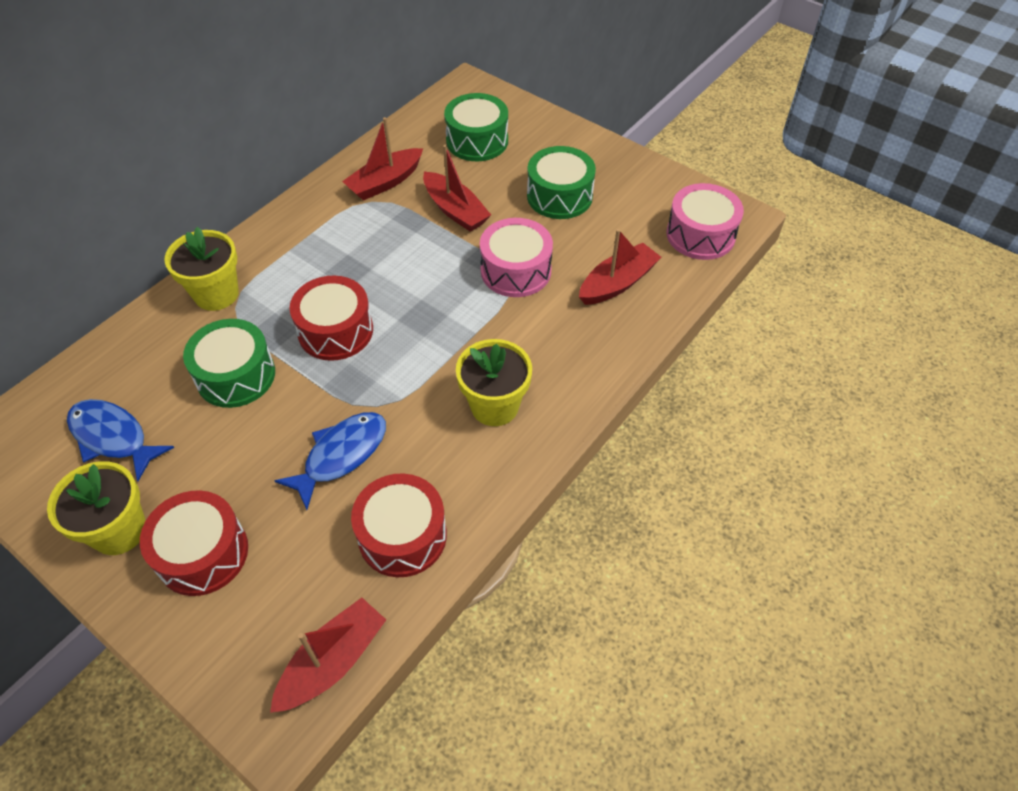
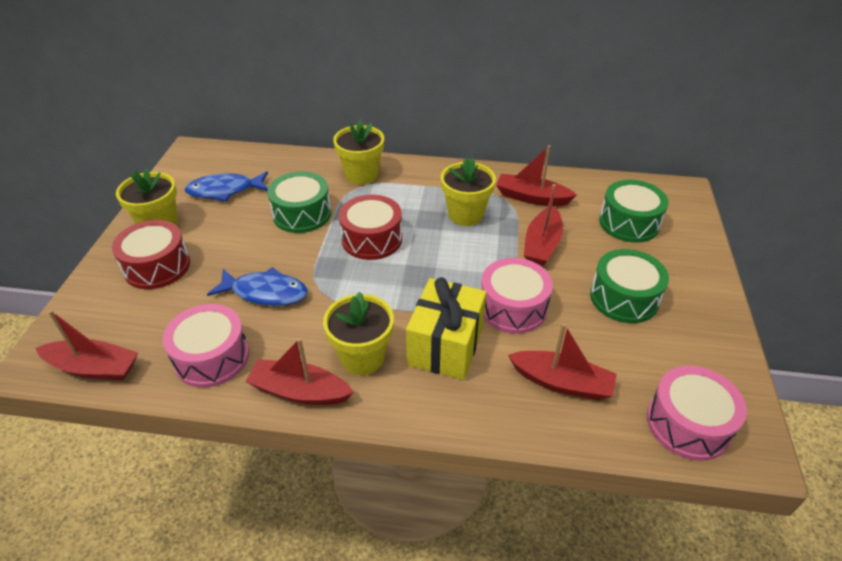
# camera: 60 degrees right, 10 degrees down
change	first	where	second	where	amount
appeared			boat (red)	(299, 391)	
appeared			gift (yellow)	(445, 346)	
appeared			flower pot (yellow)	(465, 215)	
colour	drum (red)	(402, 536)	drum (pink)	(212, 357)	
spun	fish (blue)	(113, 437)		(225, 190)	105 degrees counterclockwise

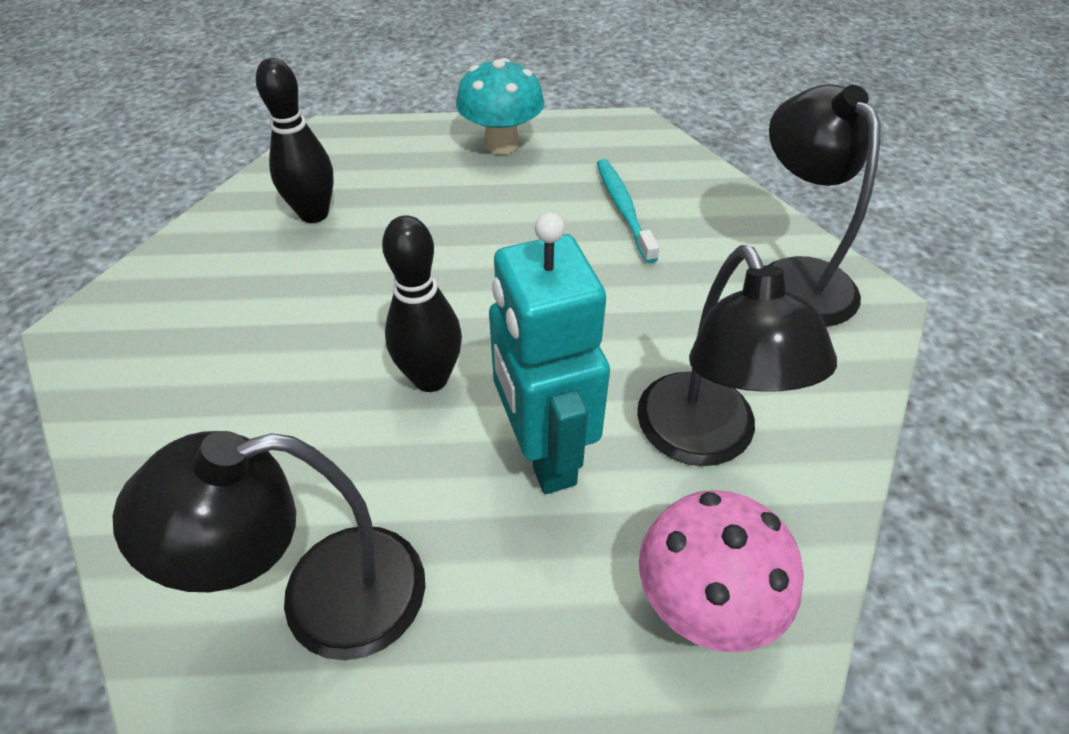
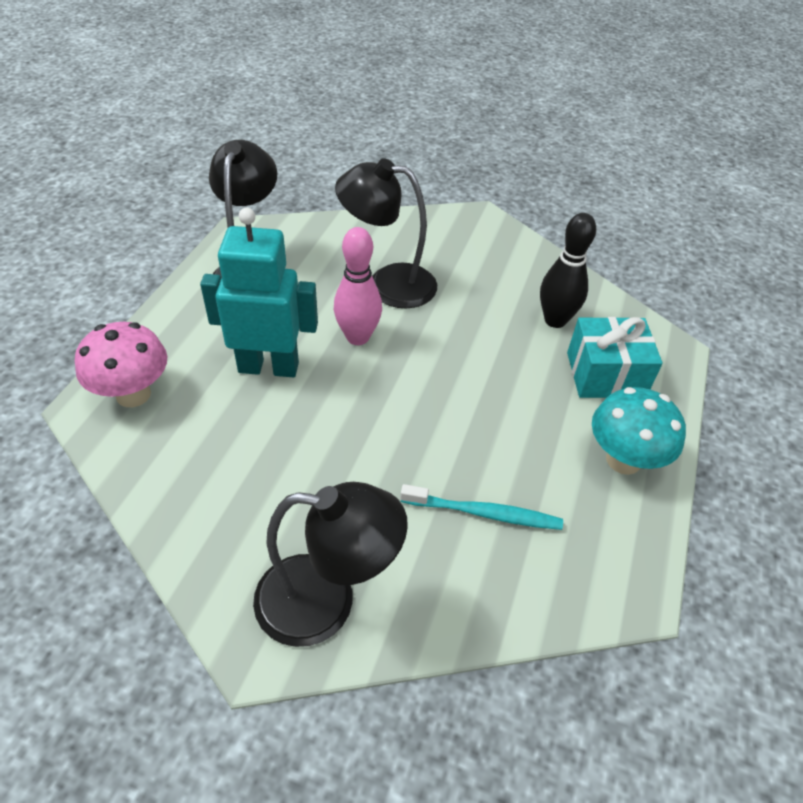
# camera: 110 degrees right, 0 degrees up
change	first	where	second	where	amount
appeared			gift (turquoise)	(605, 374)	
relocated	lamp (black)	(704, 440)		(388, 284)	
colour	bowling pin (black)	(430, 378)	bowling pin (pink)	(358, 337)	

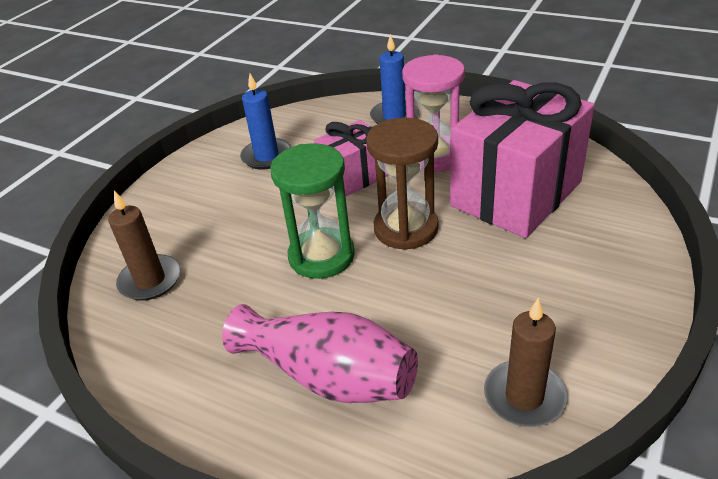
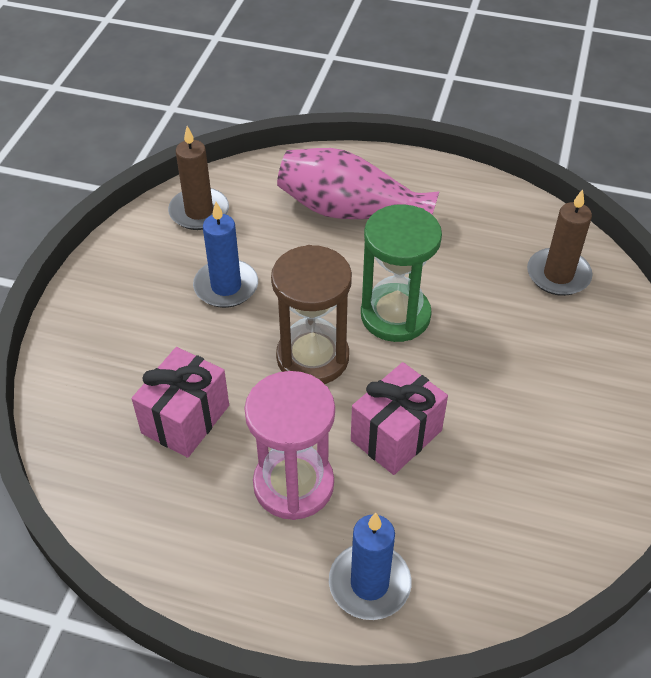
# camera: 165 degrees right, 10 degrees up
change	first	where	second	where	amount
relocated	candle (blue)	(267, 156)		(226, 286)	
size	gift (pink)	(516, 194)		(185, 419)	x0.54

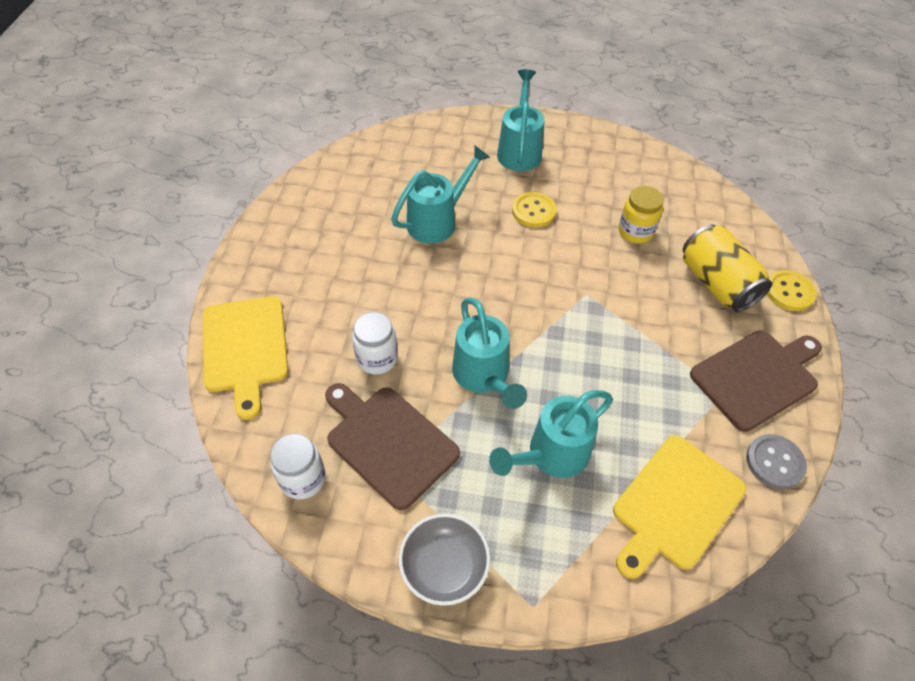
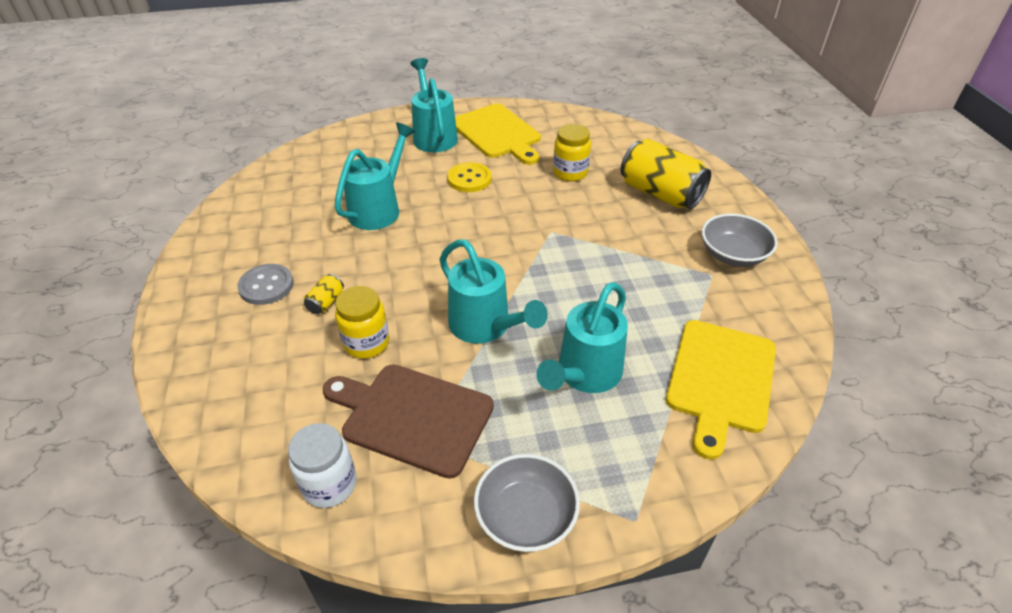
# camera: 20 degrees left, 10 degrees down
change	first	where	second	where	amount
missing	button (yellow)	(789, 292)			
appeared			can (yellow)	(326, 302)	
relocated	cutting board (yellow)	(245, 348)		(497, 133)	
relocated	button (grey)	(774, 462)		(266, 286)	
exchanged	cutting board (brown)	(757, 377)	bowl (grey)	(733, 255)	
colour	jar (white)	(377, 358)	jar (yellow)	(366, 343)	

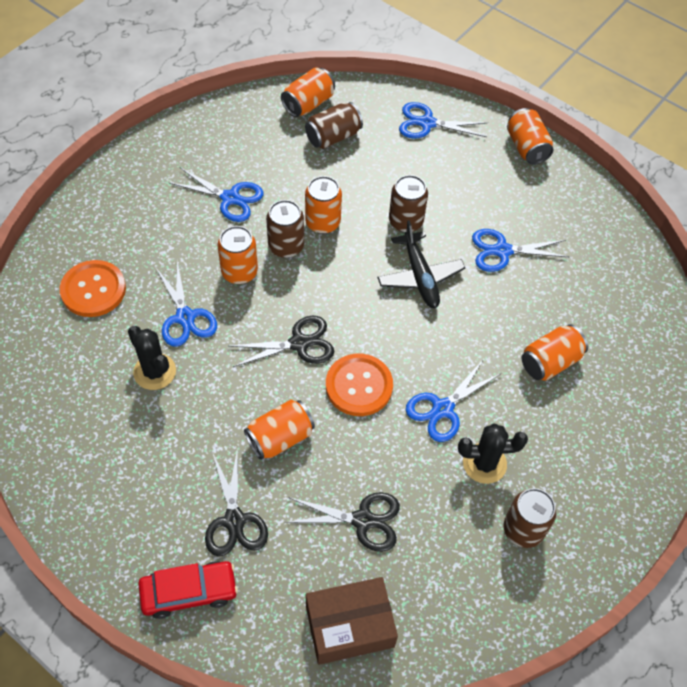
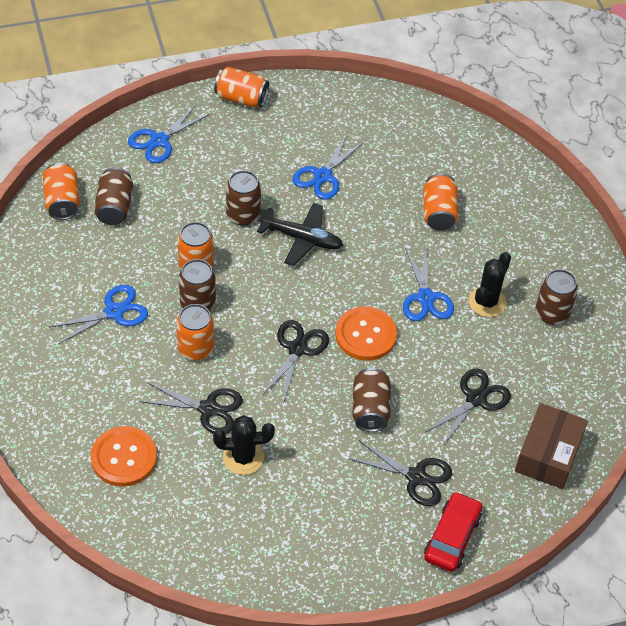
# camera: 55 degrees left, 5 degrees down
change	first	where	second	where	amount
colour	scissors (blue)	(185, 317)	scissors (black)	(208, 409)	
colour	can (orange)	(280, 438)	can (brown)	(370, 409)	

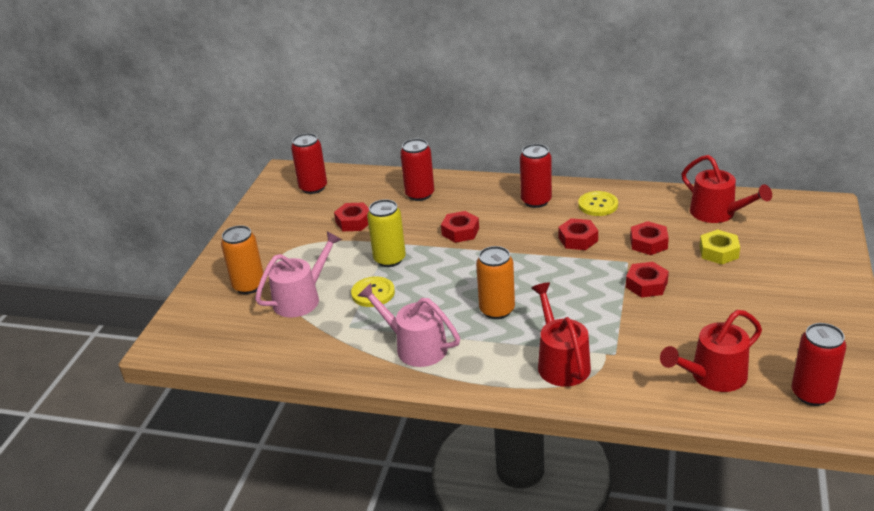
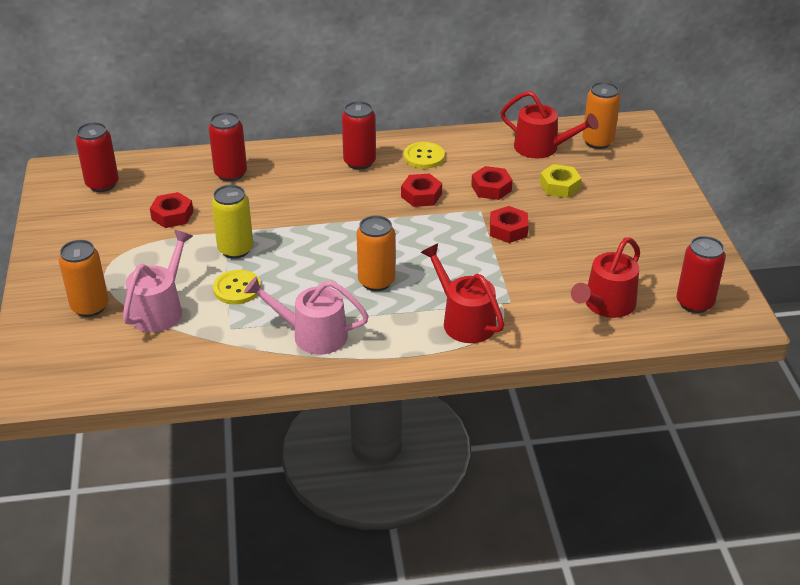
# camera: 25 degrees left, 5 degrees up
change	first	where	second	where	amount
missing	nut (red)	(460, 231)			
appeared			can (orange)	(597, 142)	

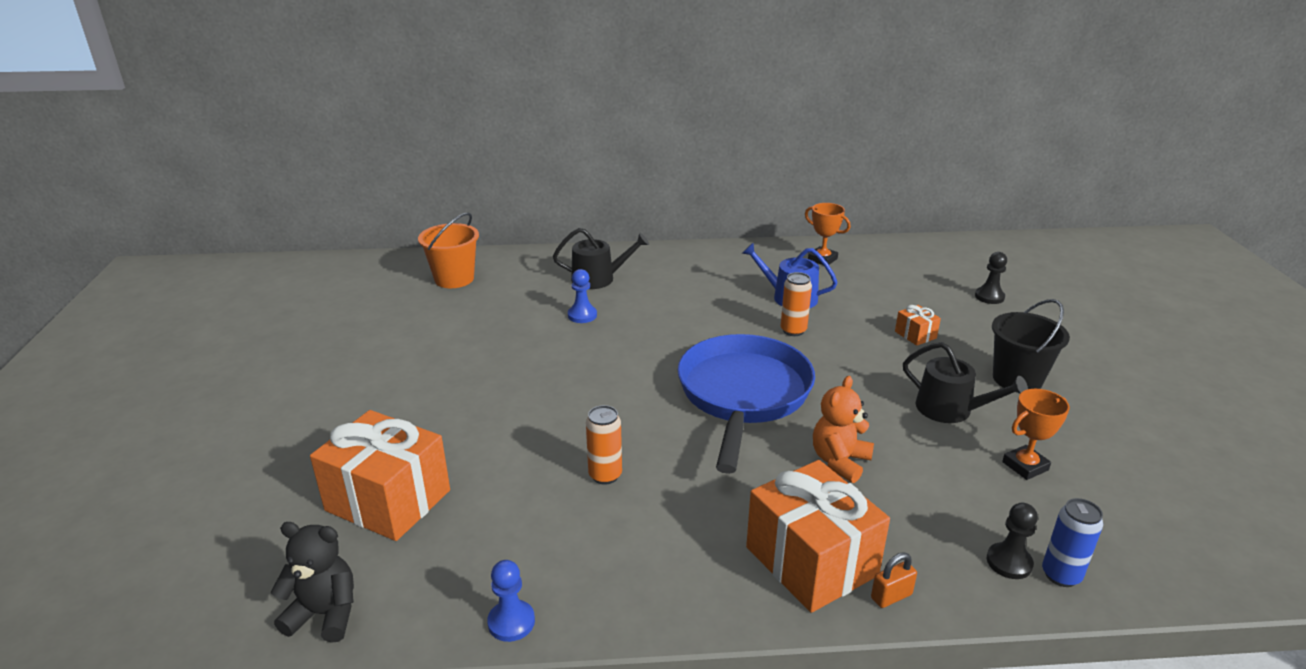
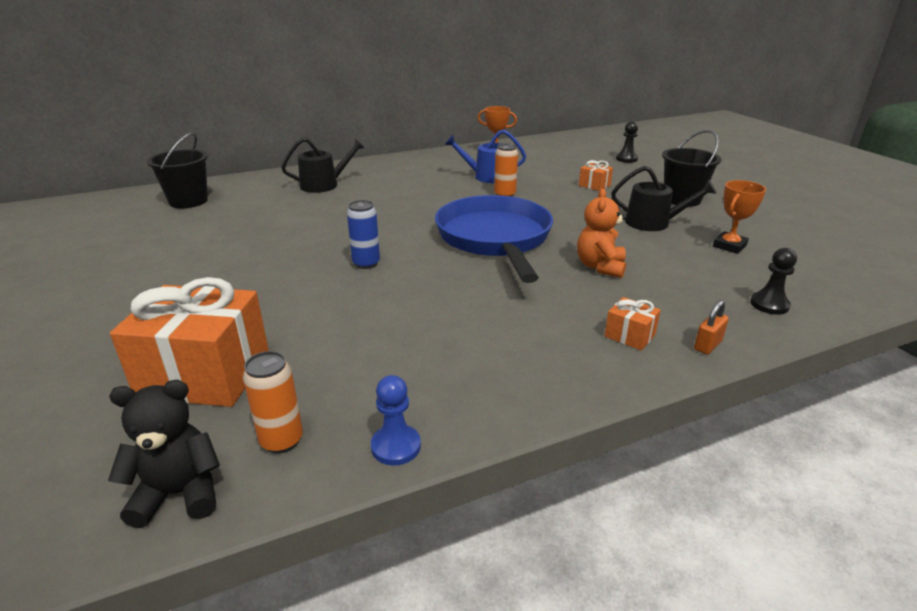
# camera: 20 degrees left, 0 degrees up
change	first	where	second	where	amount
missing	pawn (blue)	(582, 315)			
relocated	can (orange)	(605, 475)		(281, 441)	
relocated	can (blue)	(1061, 575)		(366, 263)	
colour	bucket (orange)	(454, 279)	bucket (black)	(188, 201)	
size	gift (orange)	(811, 561)		(629, 335)	x0.44

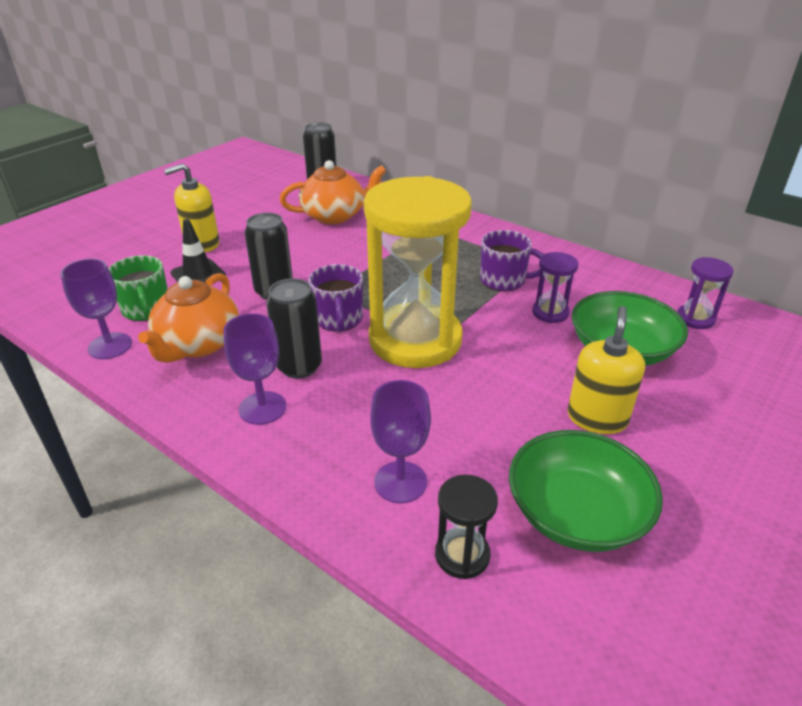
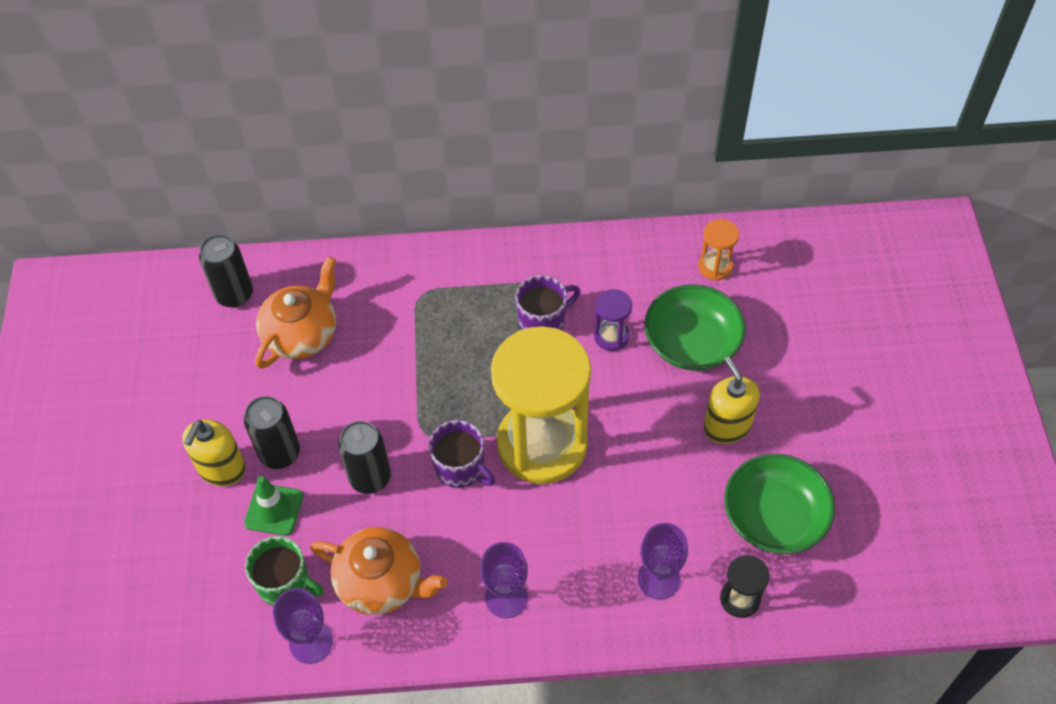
# camera: 40 degrees left, 20 degrees up
change	first	where	second	where	amount
relocated	can (black)	(299, 366)		(280, 453)	
colour	traffic cone (black)	(198, 274)	traffic cone (green)	(274, 509)	
colour	hourglass (purple)	(695, 319)	hourglass (orange)	(715, 266)	
spun	teapot (orange)	(198, 344)		(381, 582)	45 degrees counterclockwise

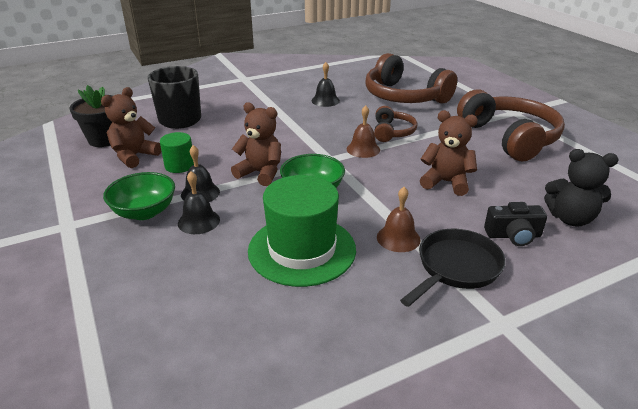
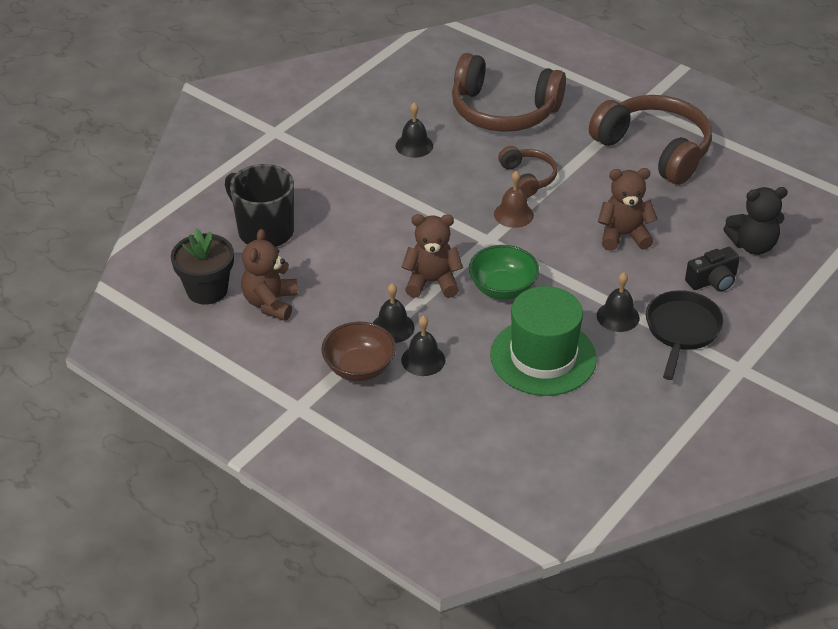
# camera: 25 degrees left, 10 degrees up
change	first	where	second	where	amount
missing	cylinder (green)	(179, 166)			
colour	bowl (green)	(144, 212)	bowl (brown)	(359, 367)	
colour	bell (brown)	(398, 238)	bell (black)	(618, 316)	

